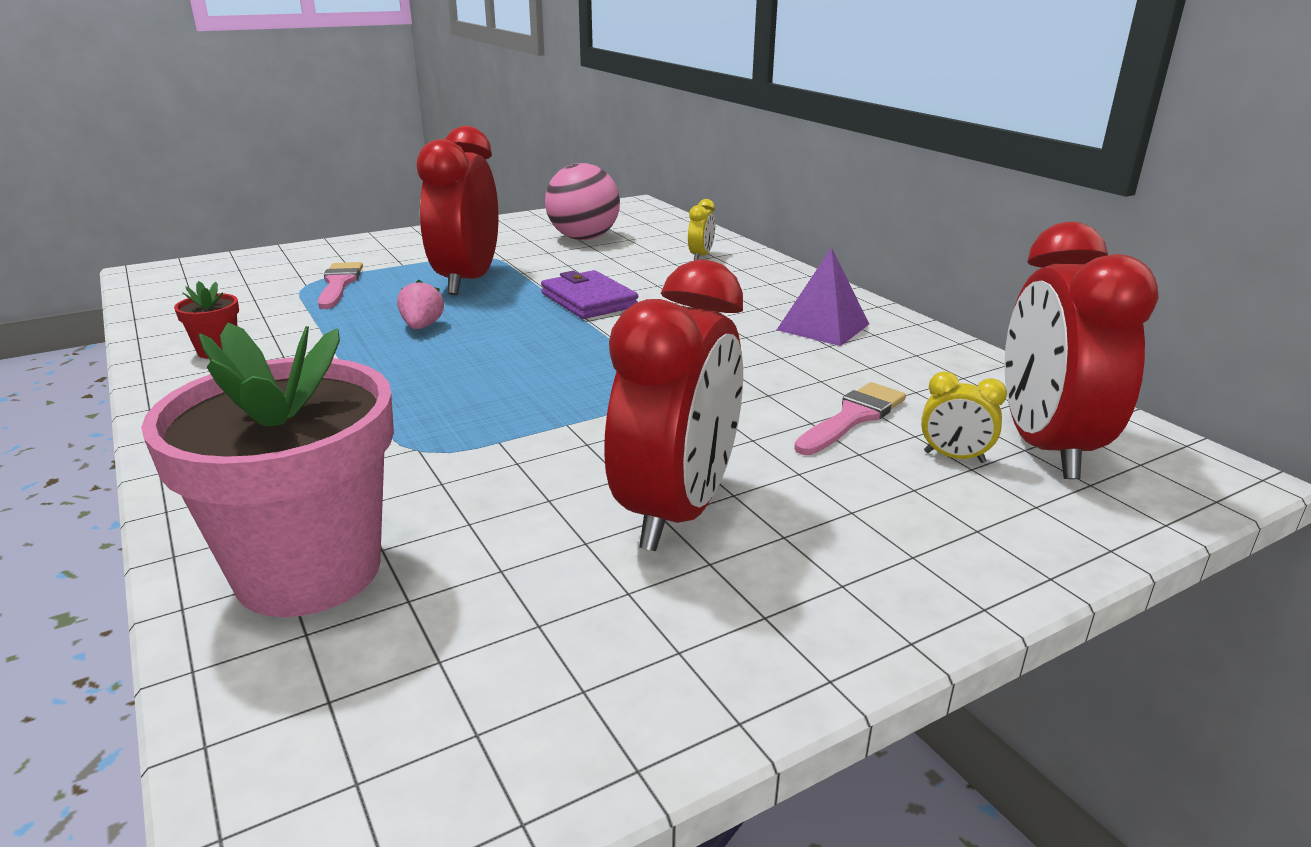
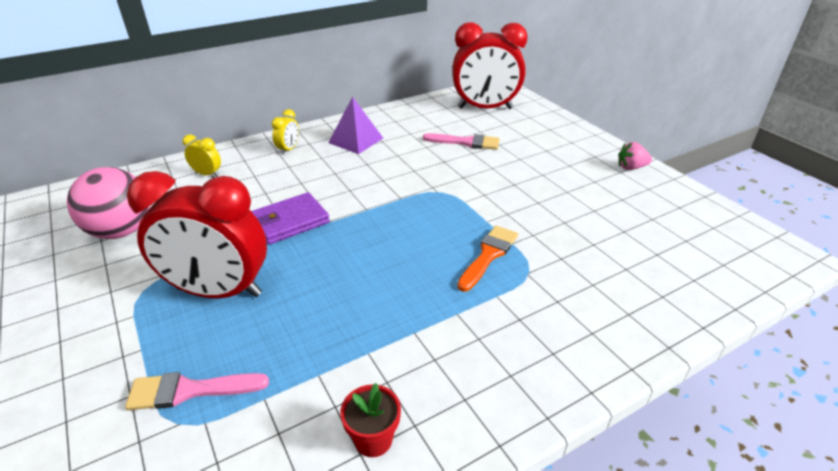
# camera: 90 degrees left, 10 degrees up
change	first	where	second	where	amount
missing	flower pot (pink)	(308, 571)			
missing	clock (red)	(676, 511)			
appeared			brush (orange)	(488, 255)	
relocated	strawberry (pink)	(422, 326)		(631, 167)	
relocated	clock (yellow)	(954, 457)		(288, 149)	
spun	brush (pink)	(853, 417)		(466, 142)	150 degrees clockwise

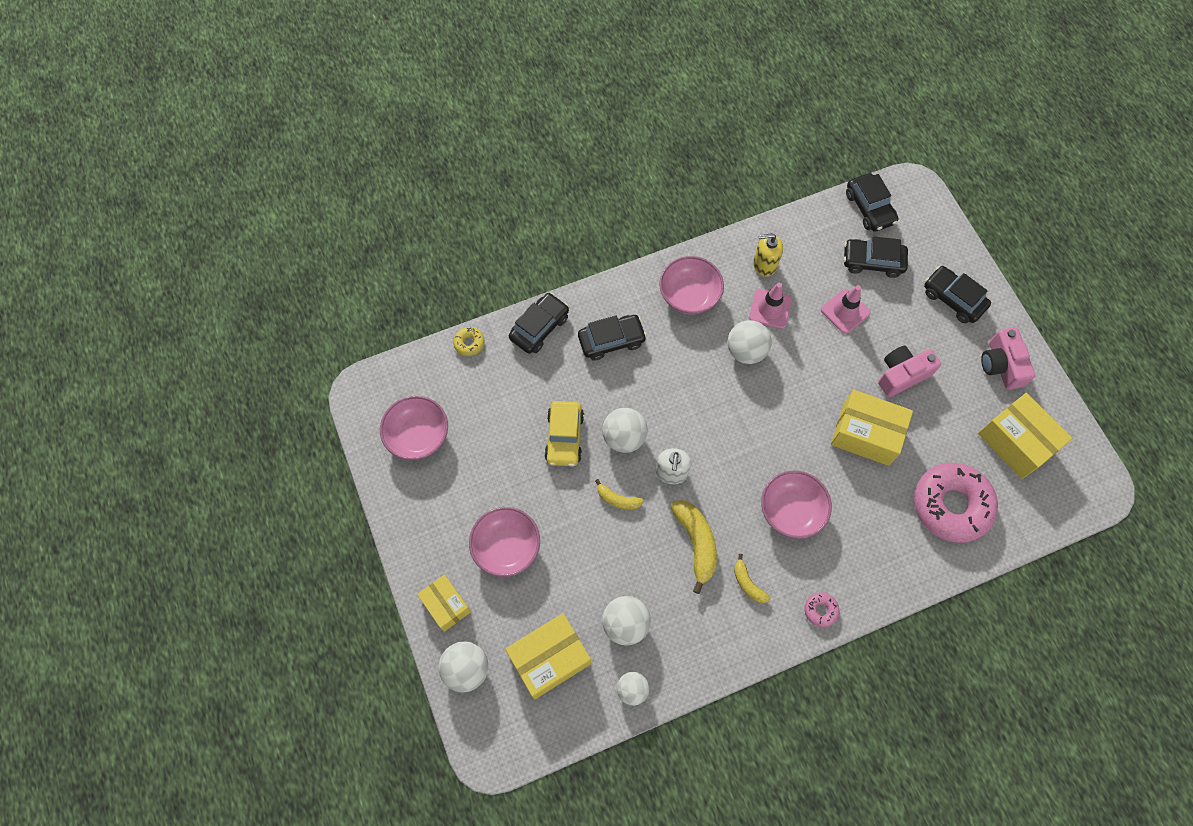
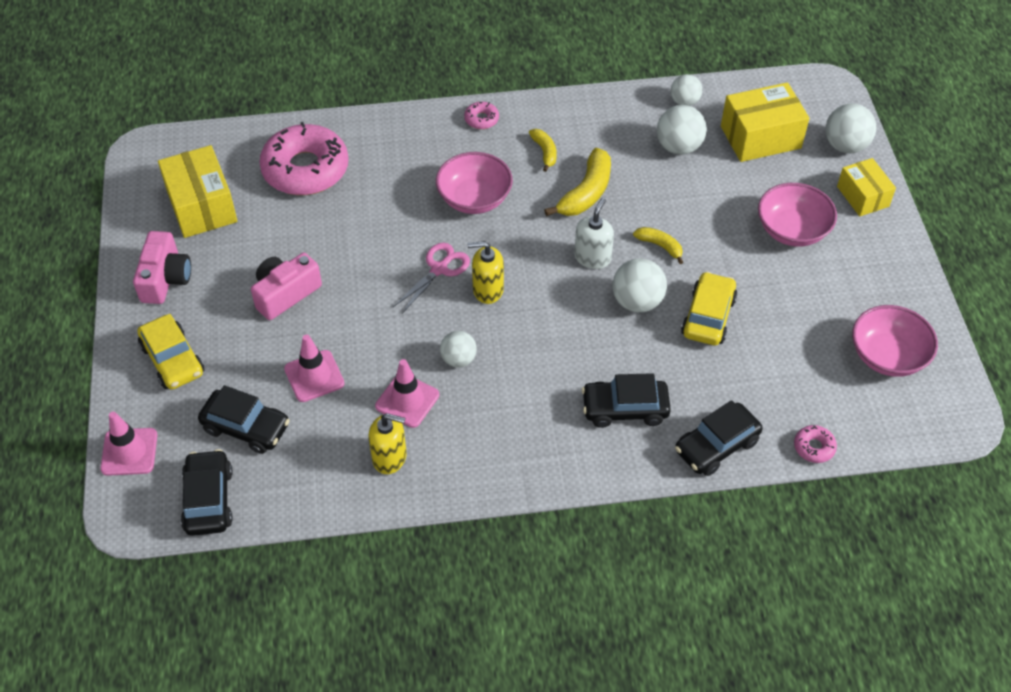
# camera: 165 degrees left, 15 degrees down
change	first	where	second	where	amount
missing	bowl (pink)	(689, 295)			
missing	box (yellow)	(865, 434)			
appeared			traffic cone (pink)	(129, 452)	
appeared			scissors (pink)	(439, 269)	
appeared			soap dispenser (yellow)	(487, 290)	
colour	donut (yellow)	(469, 343)	donut (pink)	(814, 447)	
colour	car (black)	(953, 299)	car (yellow)	(173, 360)	
spun	banana (yellow)	(696, 543)		(586, 193)	150 degrees counterclockwise
spun	camera (pink)	(902, 375)		(285, 294)	150 degrees clockwise
size	ball (white)	(746, 351)		(458, 359)	x0.66

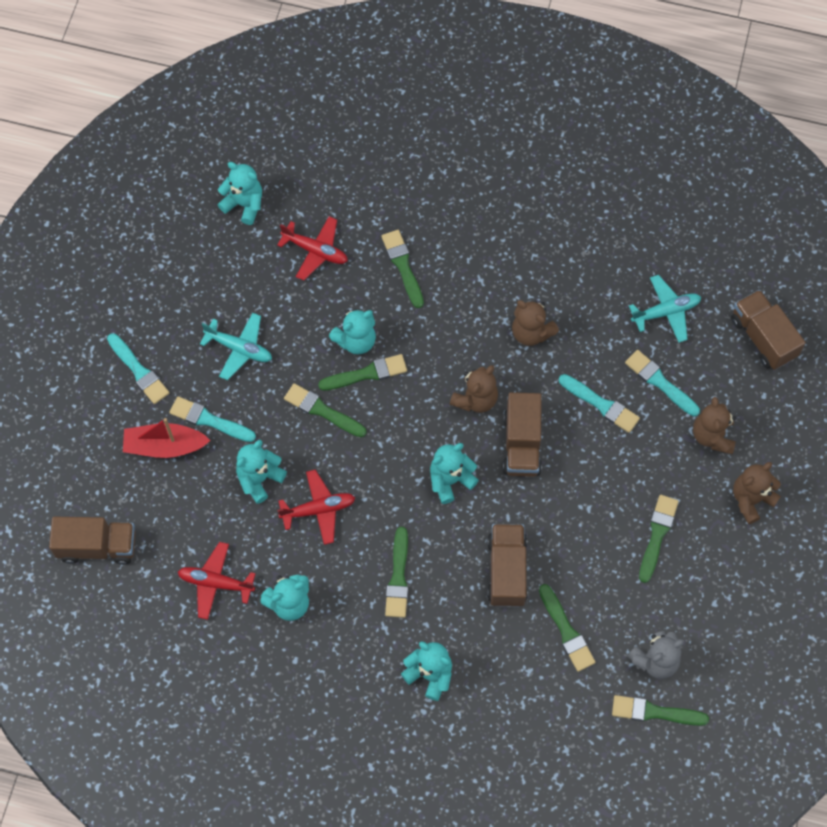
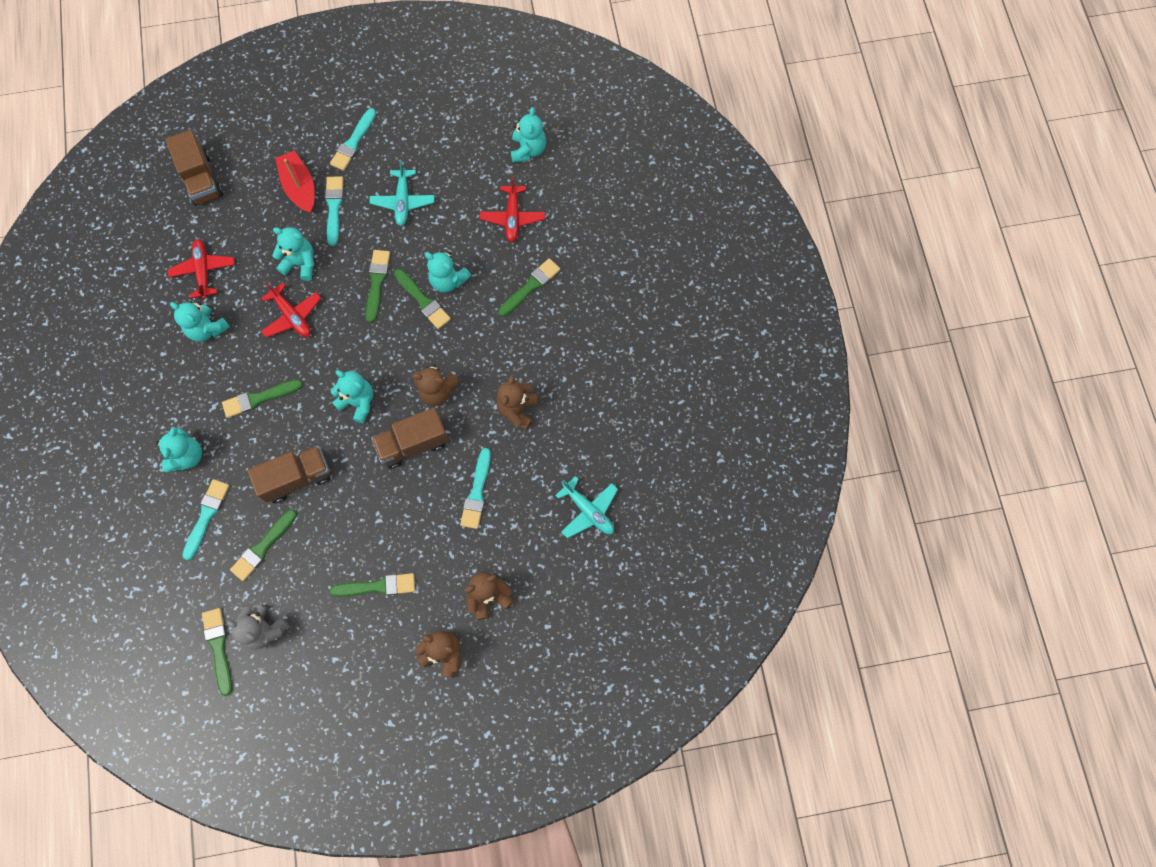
# camera: 65 degrees right, 5 degrees up
change	first	where	second	where	amount
missing	truck (brown)	(762, 337)			
relocated	brush (turquoise)	(660, 382)		(206, 516)	

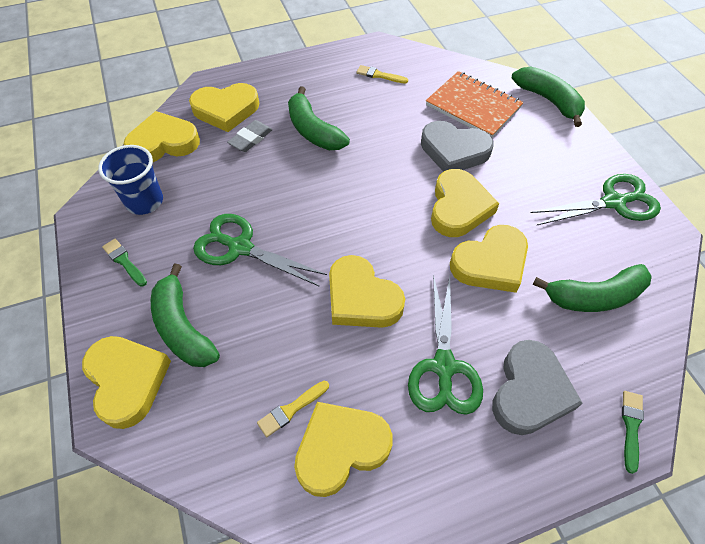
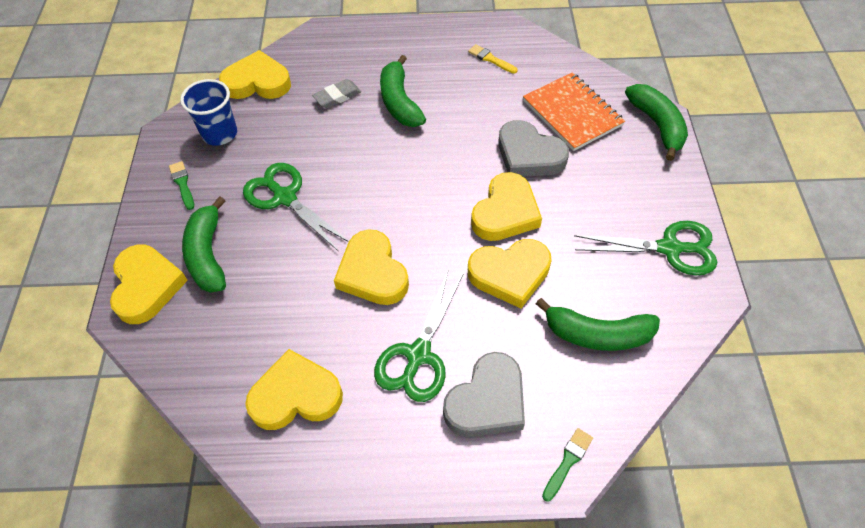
# camera: 20 degrees right, 0 degrees up
change	first	where	second	where	amount
missing	heart (yellow)	(226, 110)			
missing	brush (yellow)	(291, 409)			

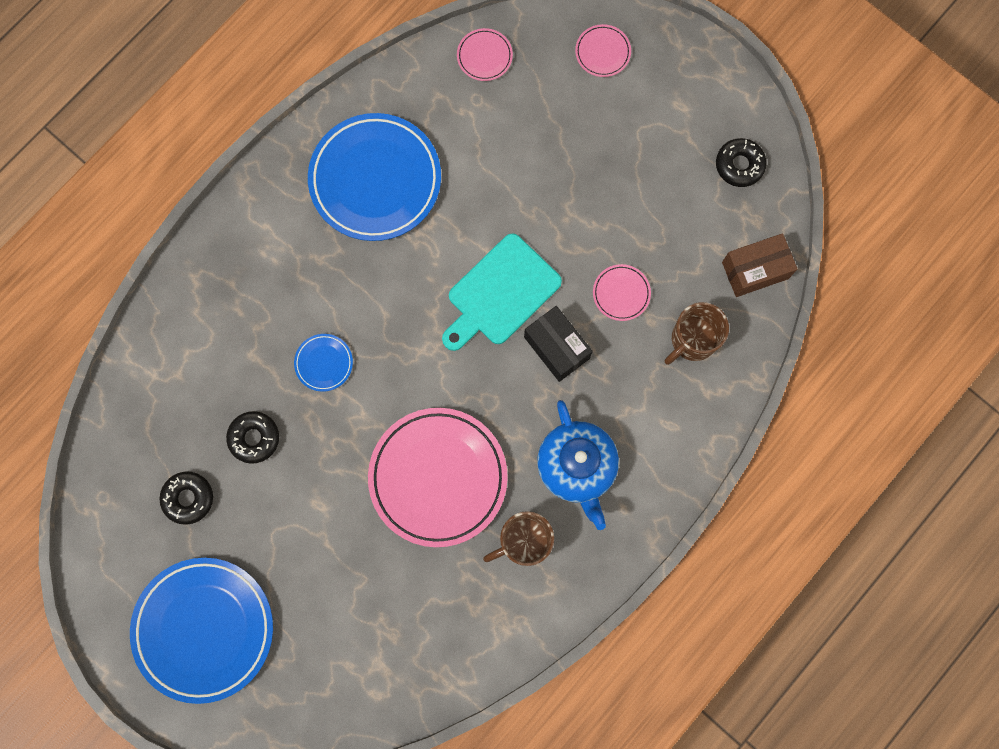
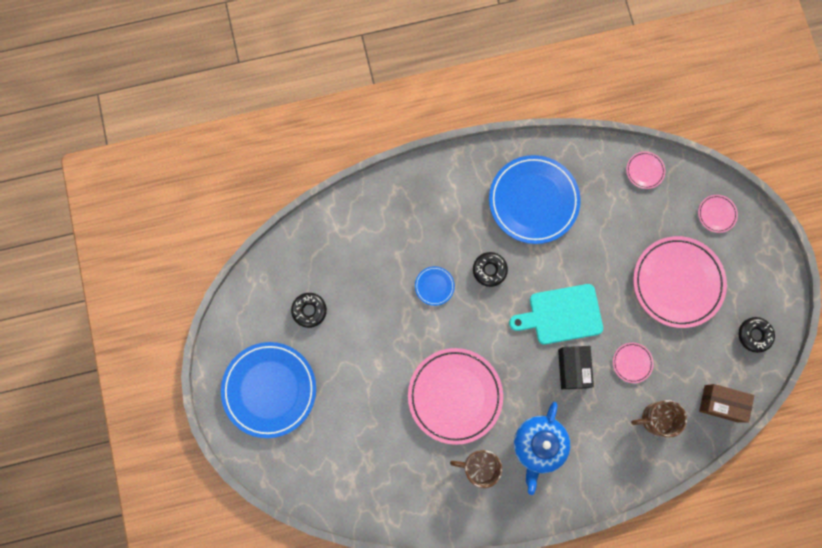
# camera: 35 degrees right, 0 degrees up
change	first	where	second	where	amount
appeared			plate (pink)	(677, 283)	
relocated	donut (black)	(254, 438)		(489, 270)	

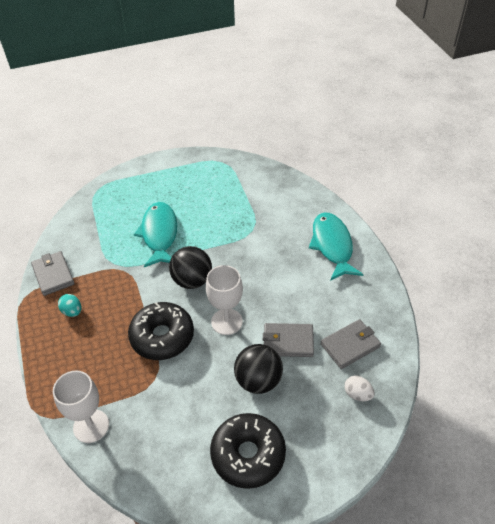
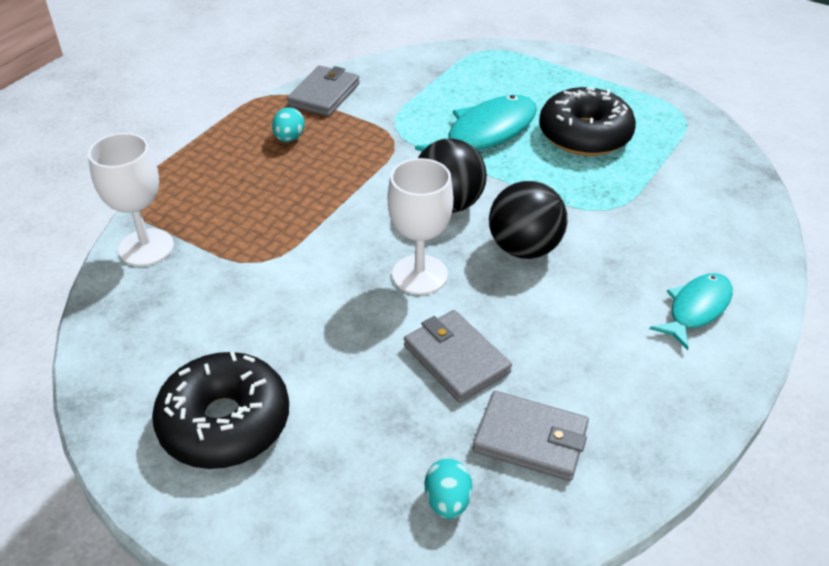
# camera: 50 degrees right, 5 degrees down
change	first	where	second	where	amount
relocated	donut (black)	(162, 337)		(584, 135)	
relocated	ball (black)	(258, 381)		(524, 248)	
colour	egg (white)	(357, 394)	egg (turquoise)	(447, 501)	
size	fish (turquoise)	(332, 246)		(696, 309)	x0.63

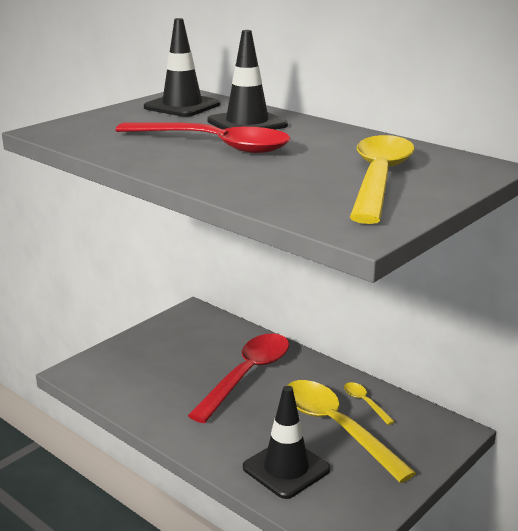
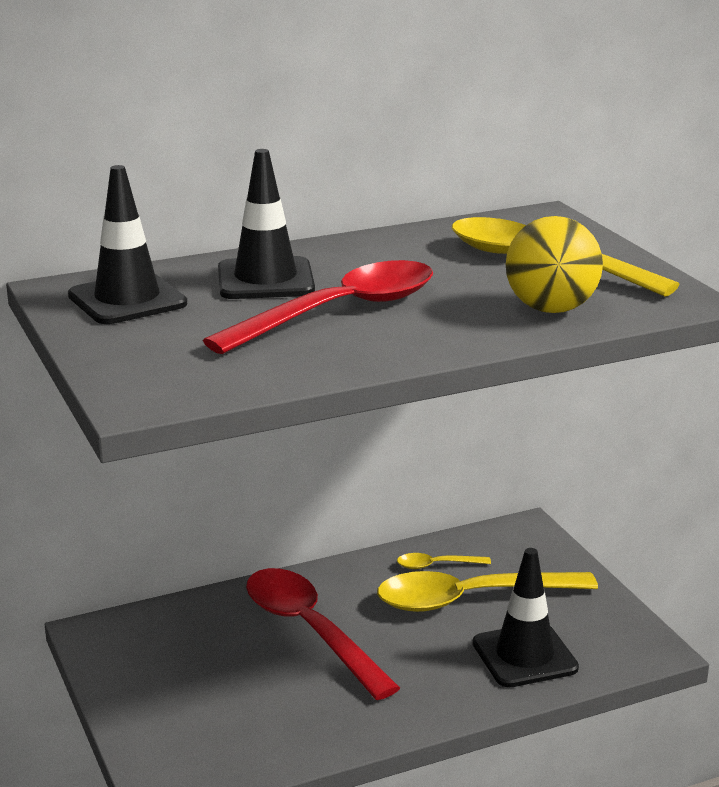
# camera: 65 degrees left, 0 degrees up
change	first	where	second	where	amount
appeared			ball (yellow)	(551, 309)	

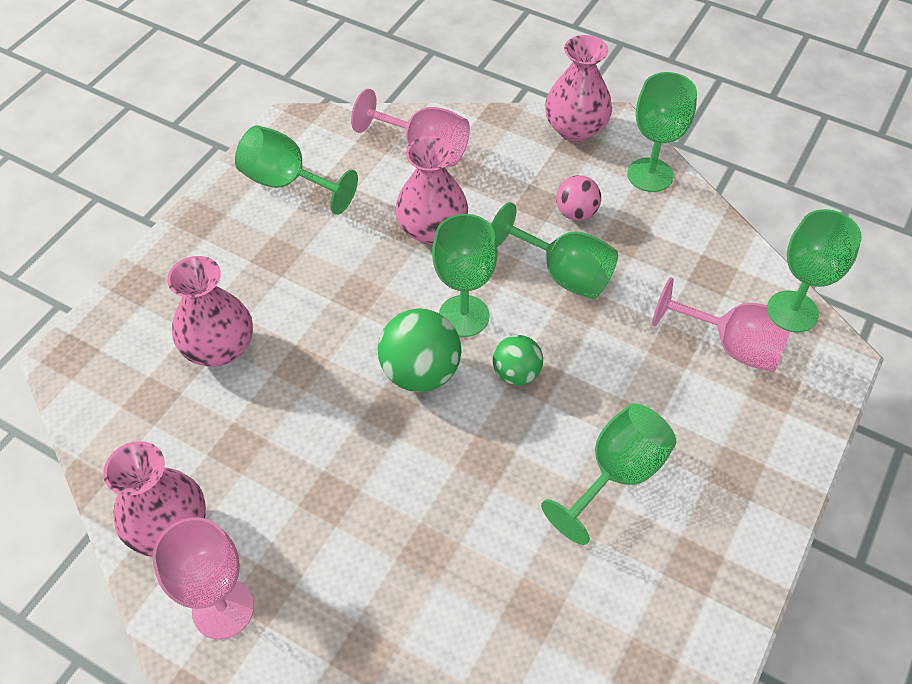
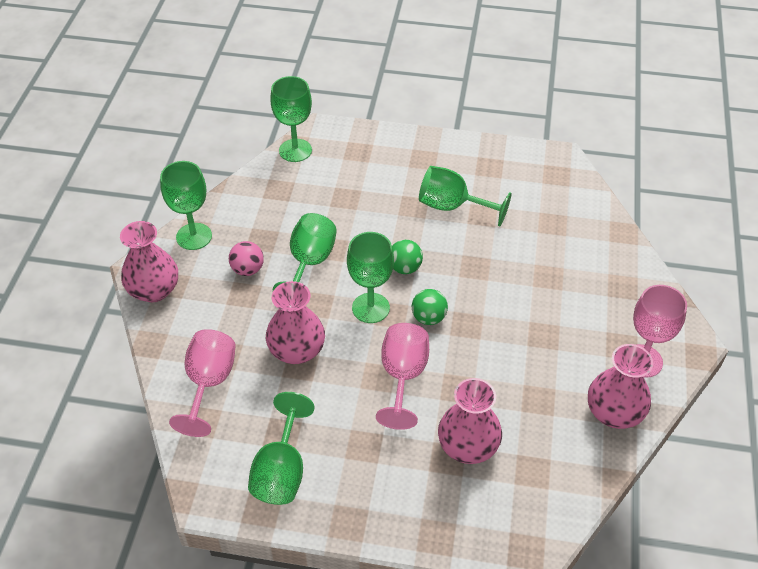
# camera: 110 degrees left, 5 degrees down
change	first	where	second	where	amount
relocated	goblet (pink)	(732, 346)		(403, 377)	
size	ball (green)	(420, 372)		(428, 318)	x0.61

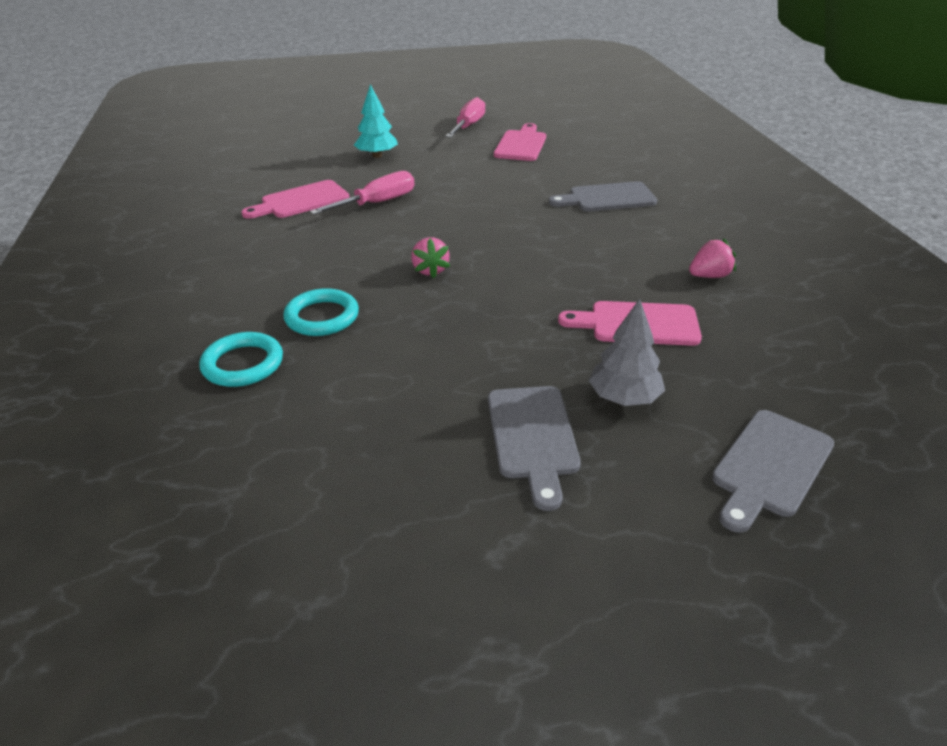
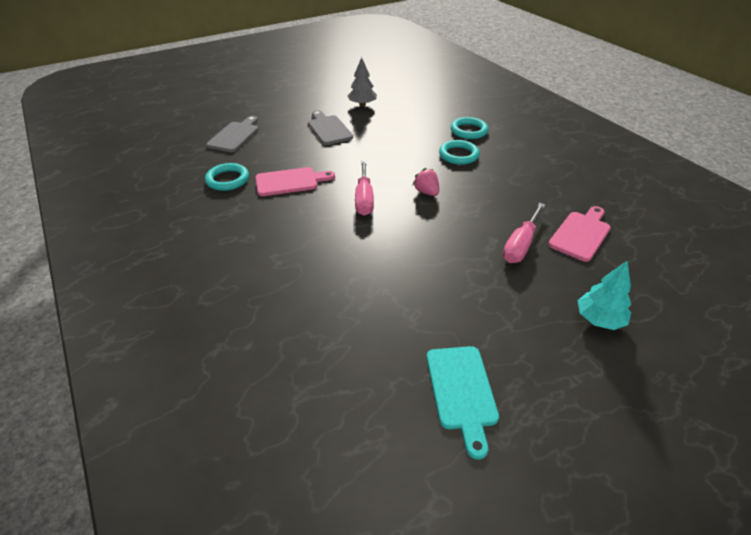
# camera: 160 degrees right, 5 degrees up
change	first	where	second	where	amount
missing	cutting board (grey)	(607, 198)			
missing	strawberry (pink)	(709, 276)			
appeared			ring (turquoise)	(227, 180)	
relocated	screwdriver (pink)	(468, 126)		(364, 198)	
relocated	tree (grey)	(624, 398)		(362, 104)	
colour	cutting board (pink)	(521, 144)	cutting board (turquoise)	(461, 391)	

